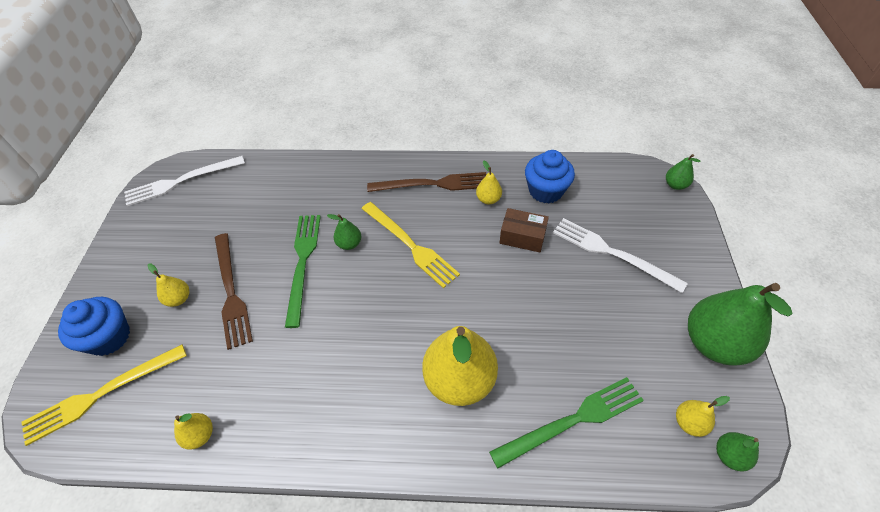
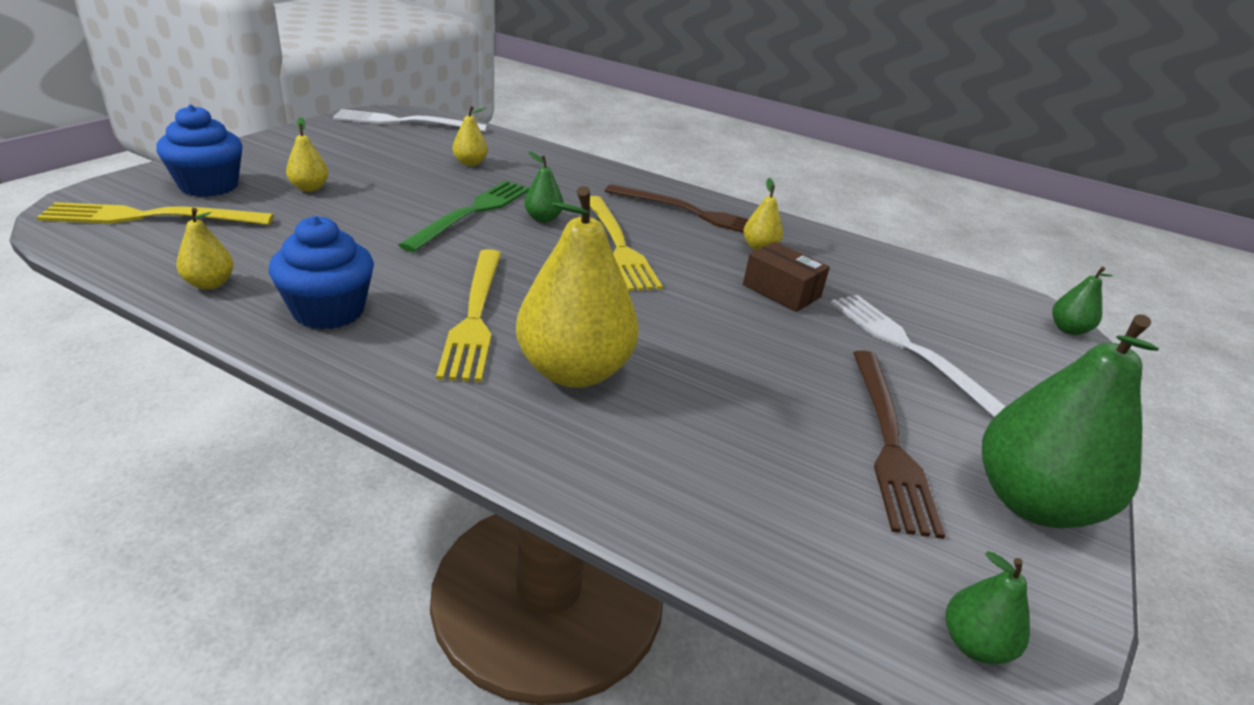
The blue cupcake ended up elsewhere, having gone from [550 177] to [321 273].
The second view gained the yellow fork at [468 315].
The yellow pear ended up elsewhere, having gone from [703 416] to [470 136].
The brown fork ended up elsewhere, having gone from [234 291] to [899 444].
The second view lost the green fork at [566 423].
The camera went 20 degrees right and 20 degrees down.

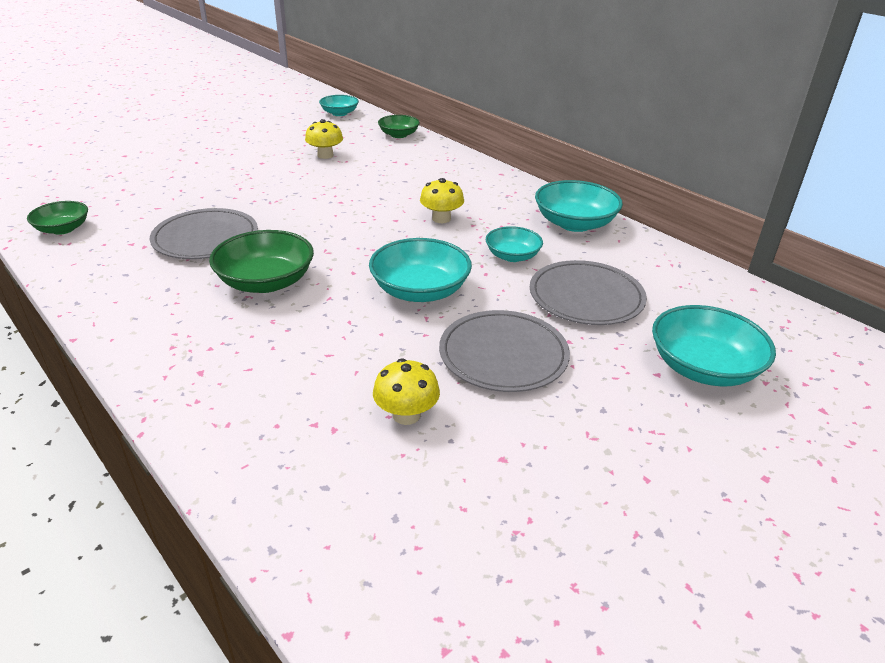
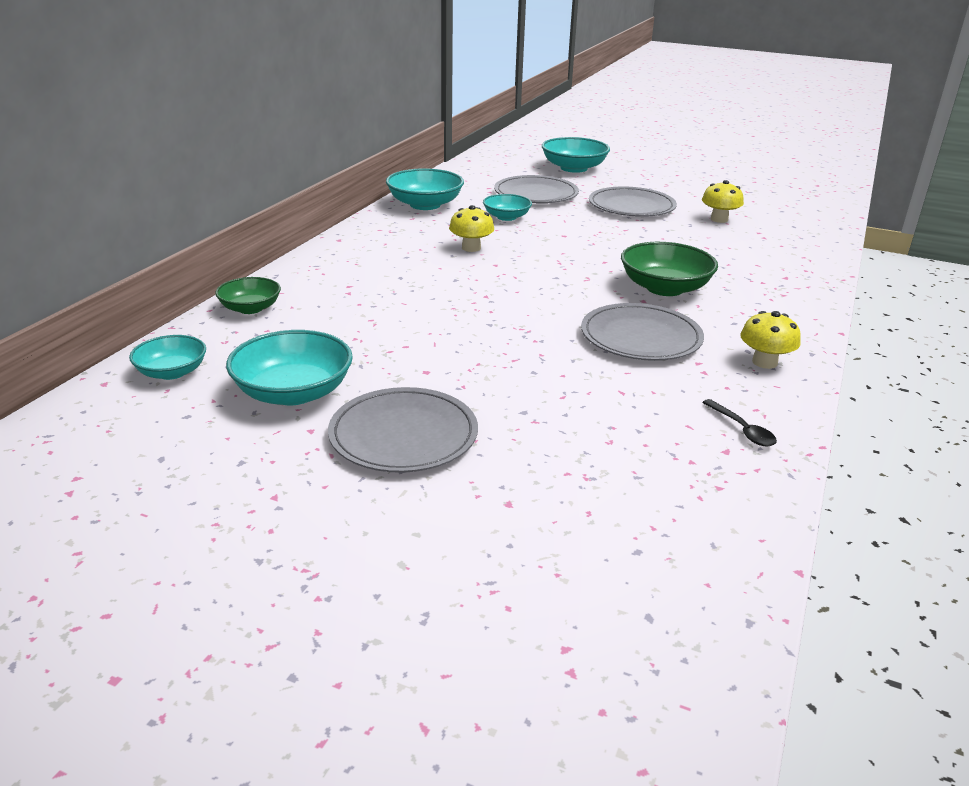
The turquoise bowl ended up elsewhere, having gone from [420 270] to [289 367].
The second view gained the grey plate at [403 430].
Where the green bowl stood at [57 218], the black spoon came to stand at [739 422].
The yellow mushroom ended up elsewhere, having gone from [324 139] to [770 340].
The camera went 115 degrees left and 5 degrees down.

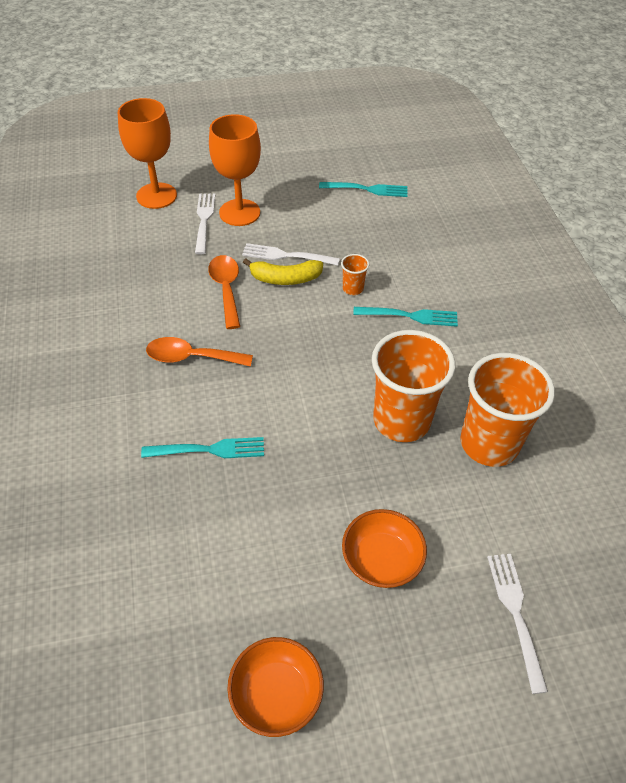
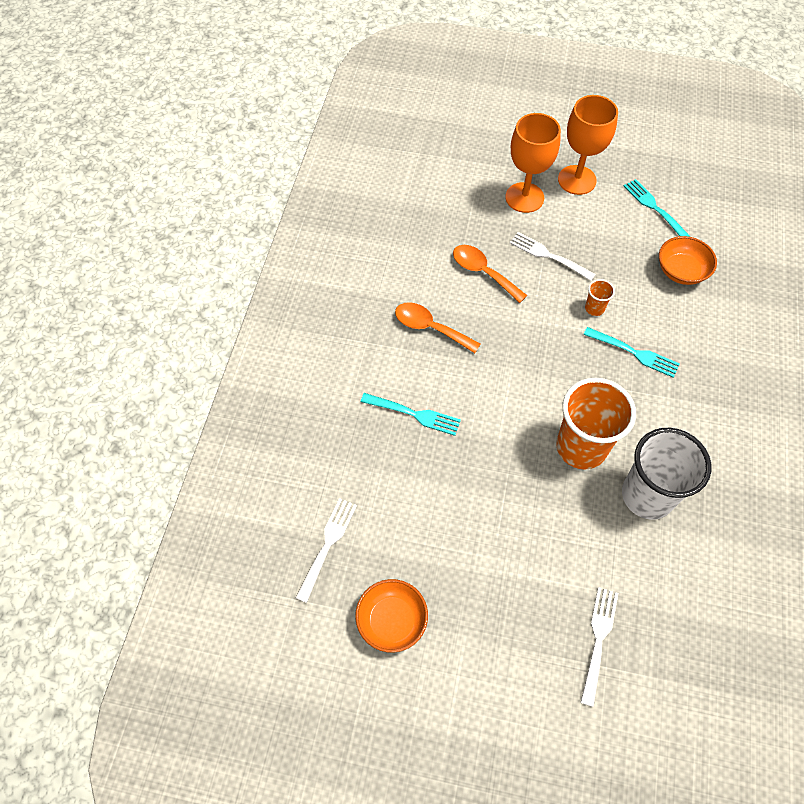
The white fork ended up elsewhere, having gone from [205 224] to [326 550].
The orange spoon at [224 292] ended up facing another way, 60 degrees counterclockwise from before.
The orange goblet ended up elsewhere, having gone from [147 153] to [588 145].
What was the orange cup at [507 410] turned into the white cup at [666 474].
The turquoise fork at [363 189] ended up facing another way, 150 degrees counterclockwise from before.
The orange bowl ended up elsewhere, having gone from [384 548] to [688 260].
The second view lost the yellow banana at [283 271].
The camera went 25 degrees right and 10 degrees up.

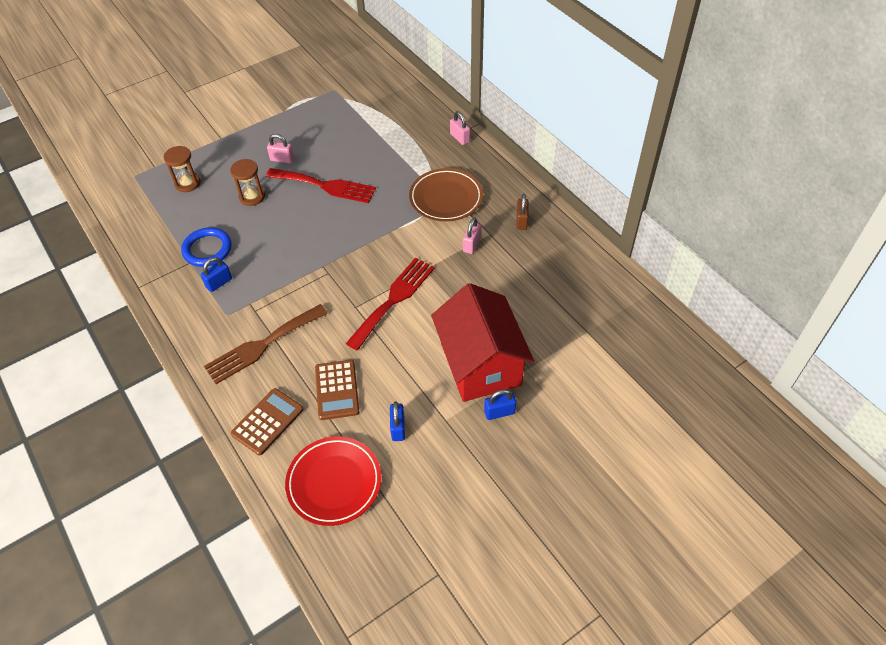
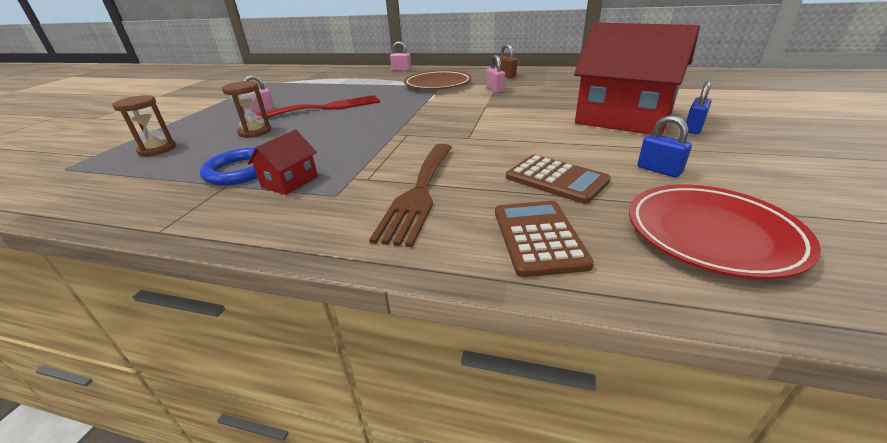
Where the blue padlock stood at [216 274], the red house came to stand at [282 162].
The second view lost the red fork at [390 304].
The camera went 40 degrees left and 20 degrees down.

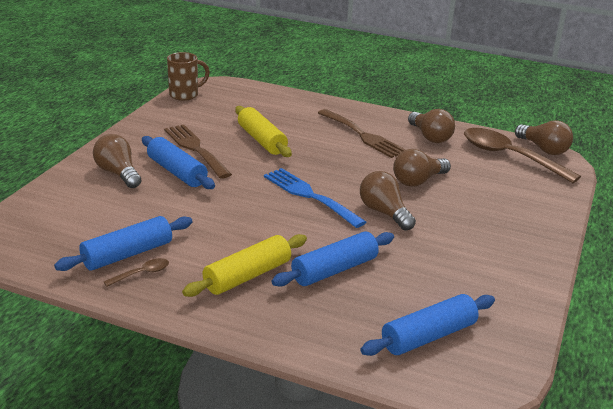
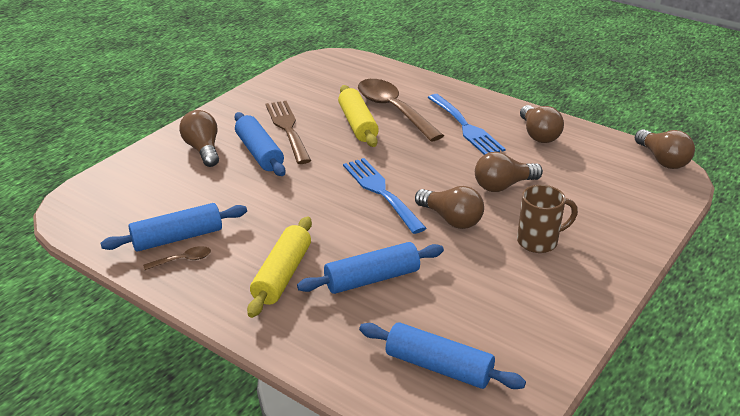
The yellow rolling pin at [244 265] ended up facing another way, 45 degrees counterclockwise from before.
The brown spoon ended up elsewhere, having gone from [522 155] to [401 110].
The blue rolling pin at [427 325] ended up facing another way, 45 degrees clockwise from before.
The brown light bulb at [388 201] ended up facing another way, 150 degrees clockwise from before.
What was the brown fork at [362 133] turned into the blue fork at [466 124].
The brown mug ended up elsewhere, having gone from [188 76] to [547 219].
The camera went 15 degrees right and 5 degrees up.

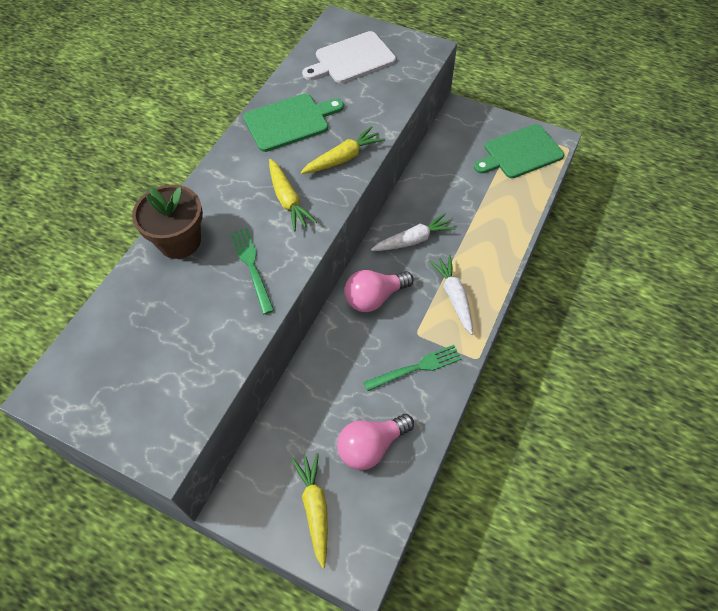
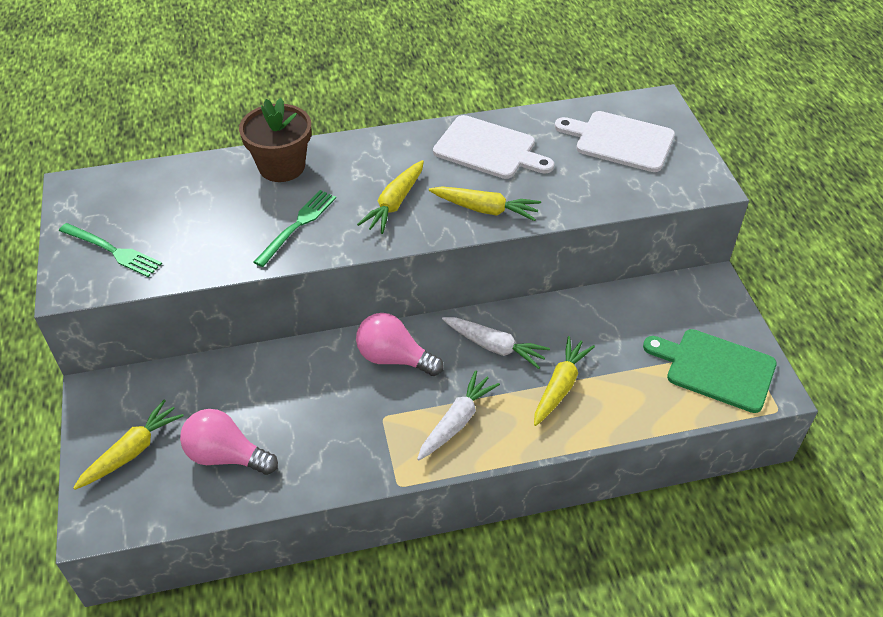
The green fork ended up elsewhere, having gone from [413 368] to [110 250].
What was the green cutting board at [293 123] turned into the white cutting board at [493 147].
The second view gained the yellow carrot at [564 381].
The camera went 50 degrees right and 10 degrees down.

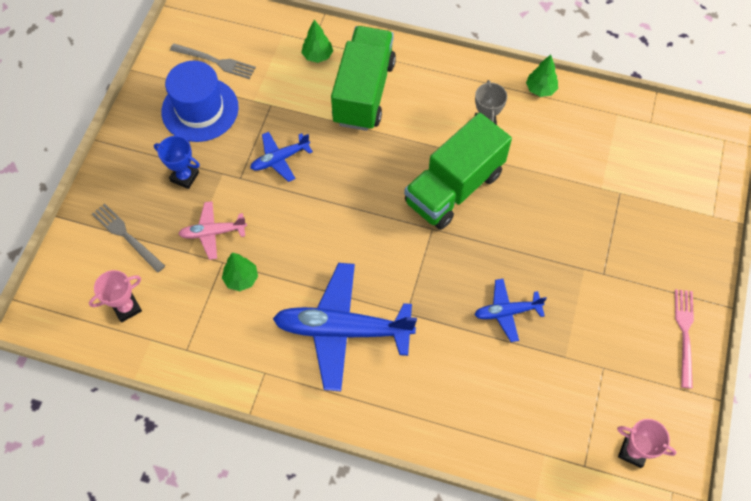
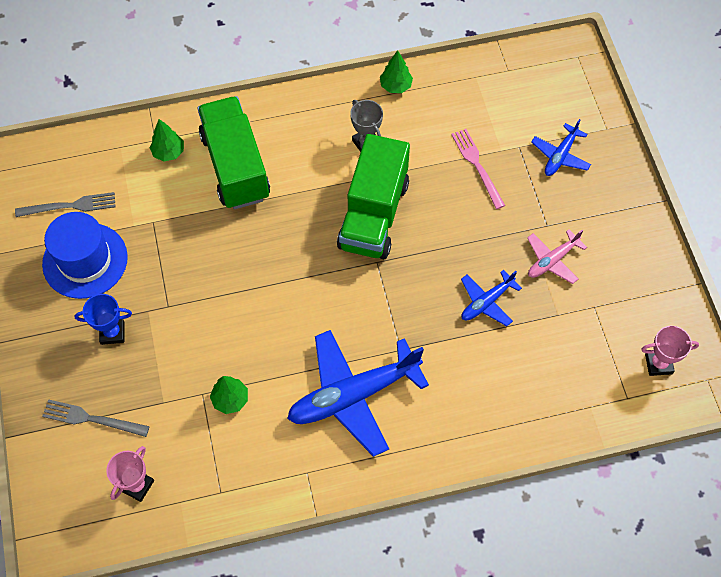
The pink fork ended up elsewhere, having gone from [684 339] to [478 169].
The pink plane ended up elsewhere, having gone from [212 230] to [557 256].
The blue plane ended up elsewhere, having gone from [281 157] to [561 147].
The camera went 30 degrees left and 0 degrees up.

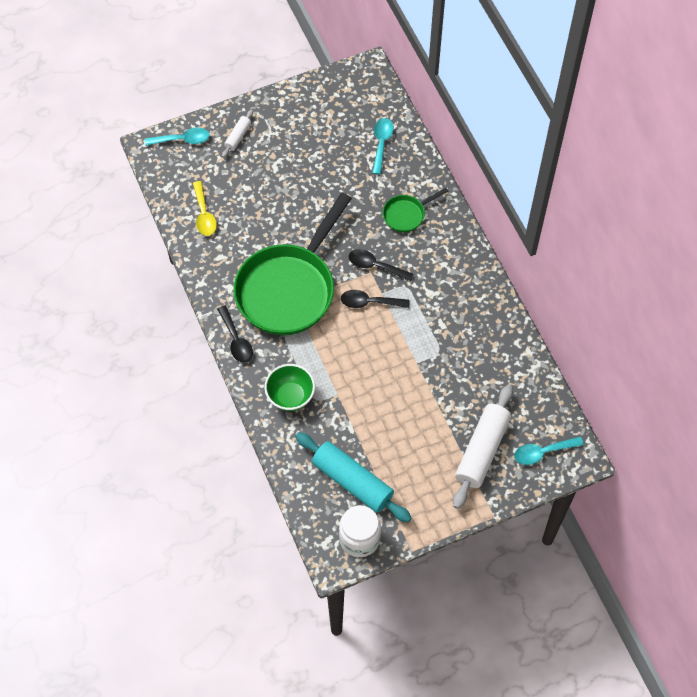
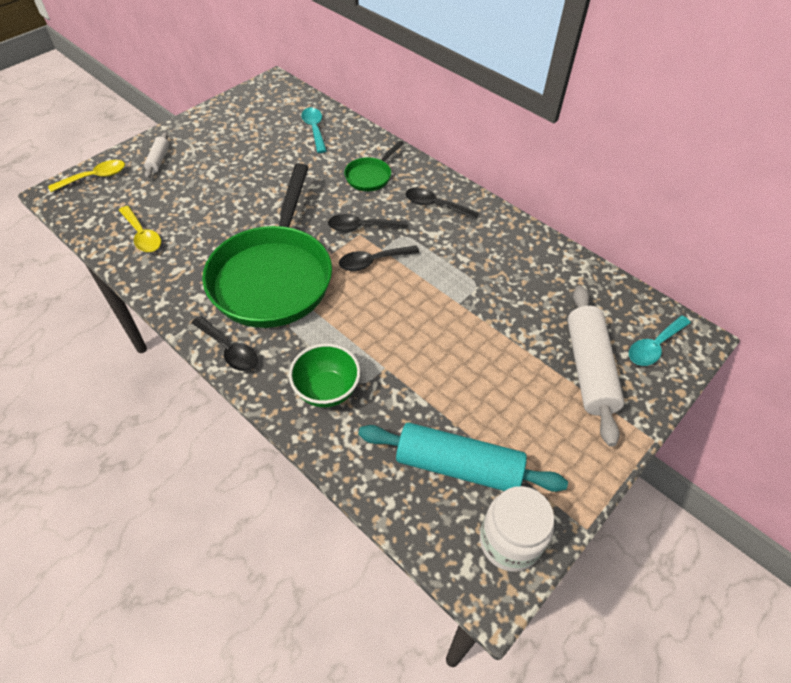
What was the turquoise spoon at [177 137] turned into the yellow spoon at [86 176].
The second view gained the black spoon at [442 204].
The camera went 25 degrees left and 10 degrees down.

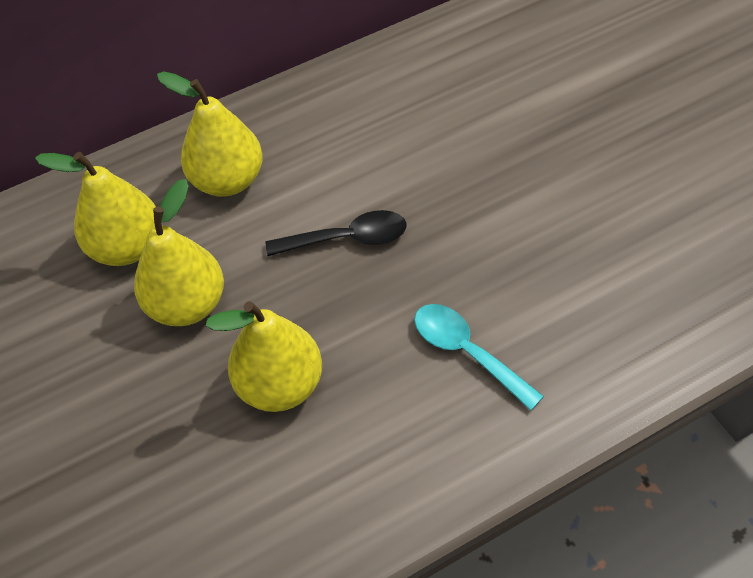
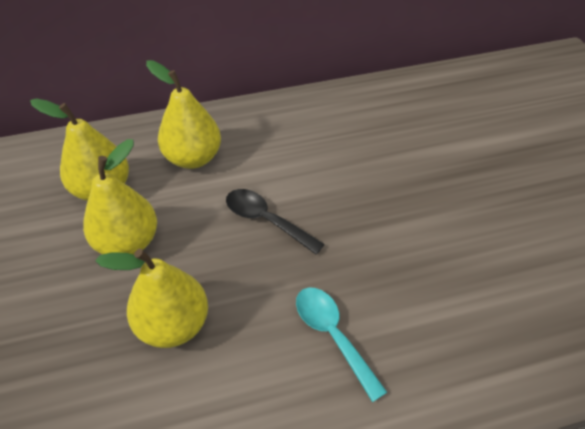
The black spoon at [336 233] ended up facing another way, 150 degrees counterclockwise from before.
The camera went 10 degrees right and 5 degrees down.

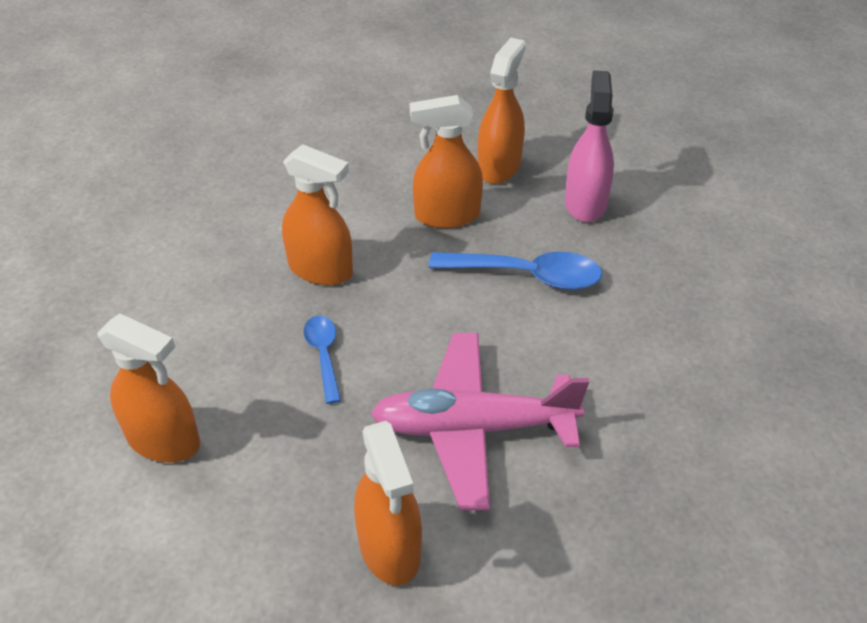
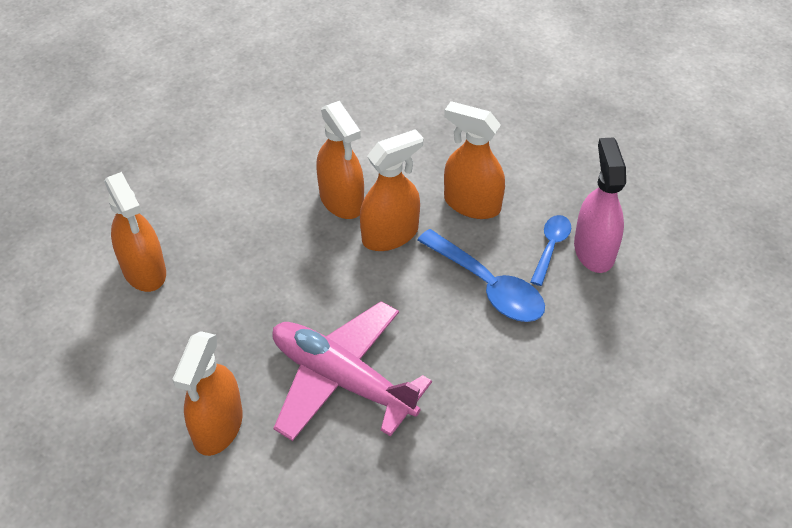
The orange spray bottle ended up elsewhere, having gone from [502 111] to [391 190].
The blue spoon ended up elsewhere, having gone from [322 360] to [550 250].
The pink spray bottle at [589 146] ended up facing another way, 45 degrees counterclockwise from before.
The camera went 35 degrees right and 5 degrees up.

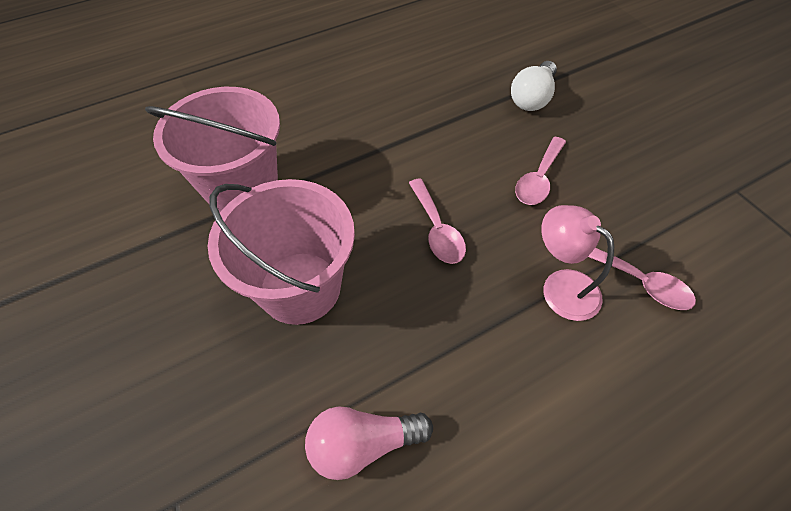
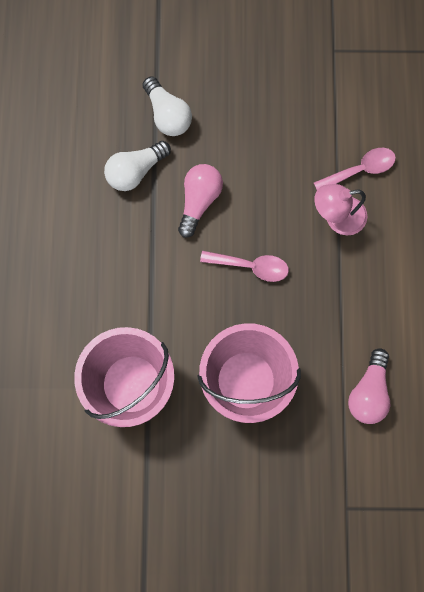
The second view gained the white light bulb at [137 166].
The second view gained the pink light bulb at [200 201].
The second view lost the pink spoon at [540 171].
The camera went 60 degrees left and 20 degrees up.

